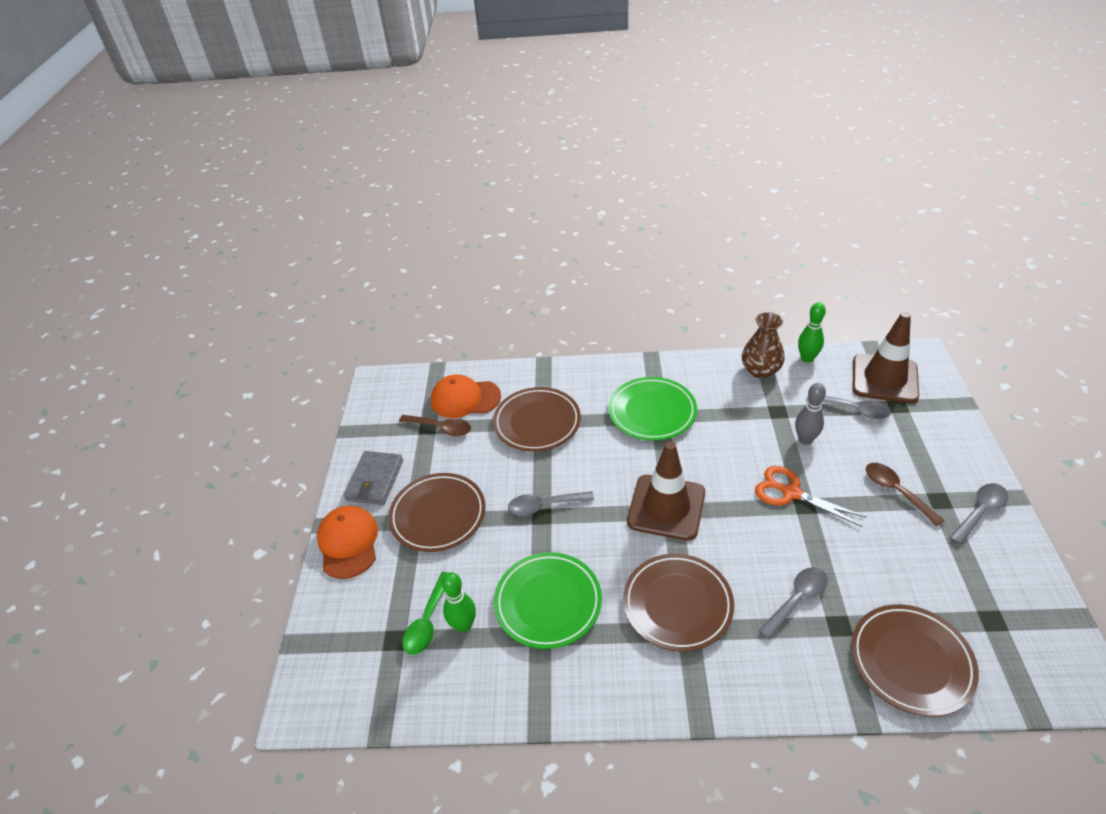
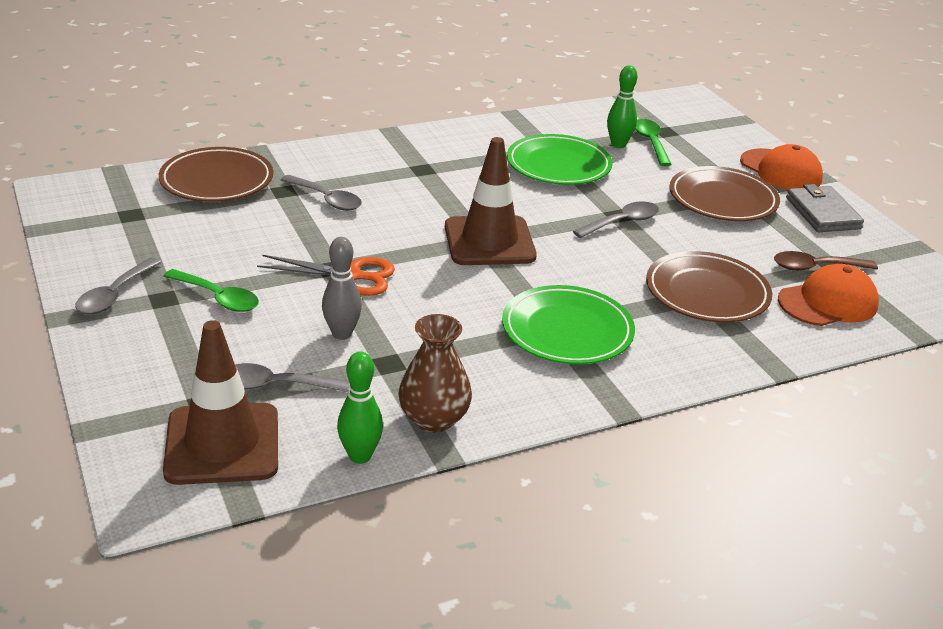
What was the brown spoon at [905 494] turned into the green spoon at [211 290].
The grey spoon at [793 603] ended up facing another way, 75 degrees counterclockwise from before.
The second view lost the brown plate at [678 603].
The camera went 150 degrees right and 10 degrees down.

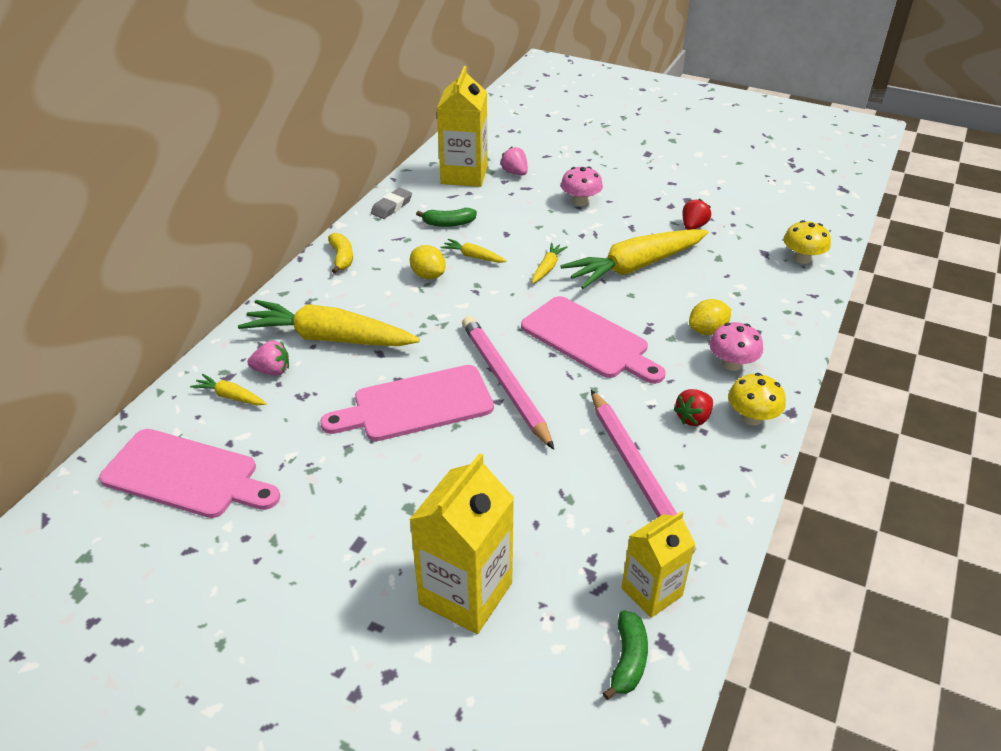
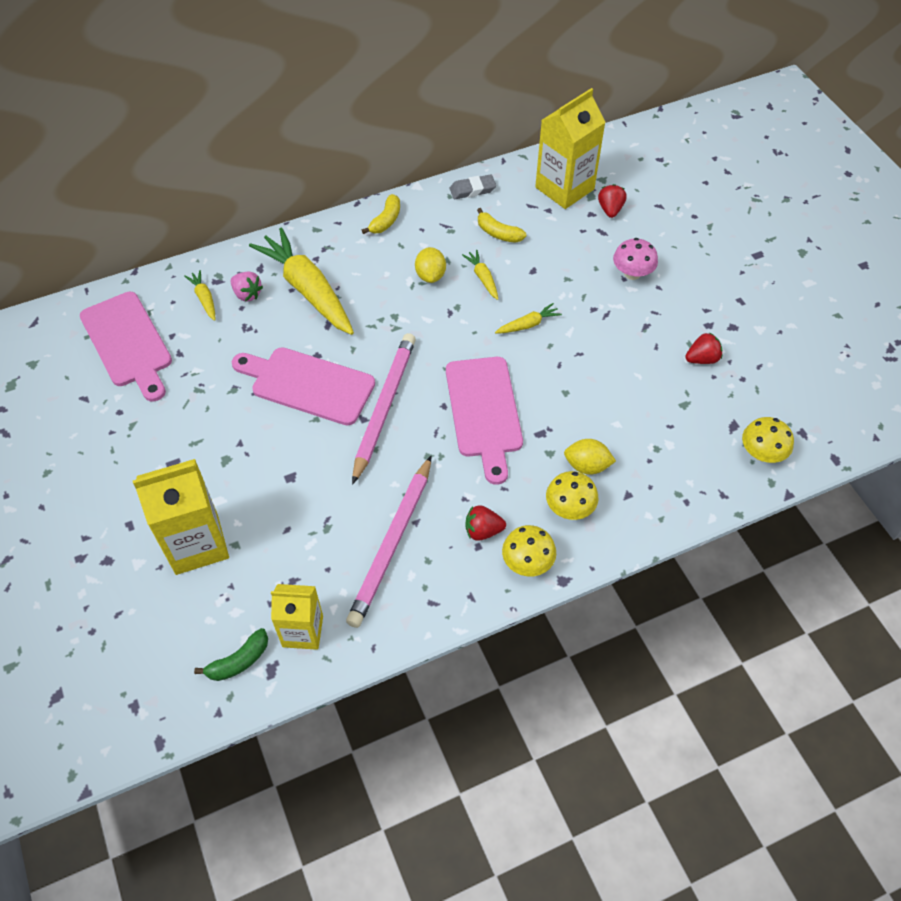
What was the green banana at [446 217] turned into the yellow banana at [501 225].
What was the pink mushroom at [736 346] turned into the yellow mushroom at [572 495].
What was the pink strawberry at [514 161] turned into the red strawberry at [612 201].
The second view lost the yellow carrot at [634 259].
The camera went 40 degrees right and 15 degrees up.

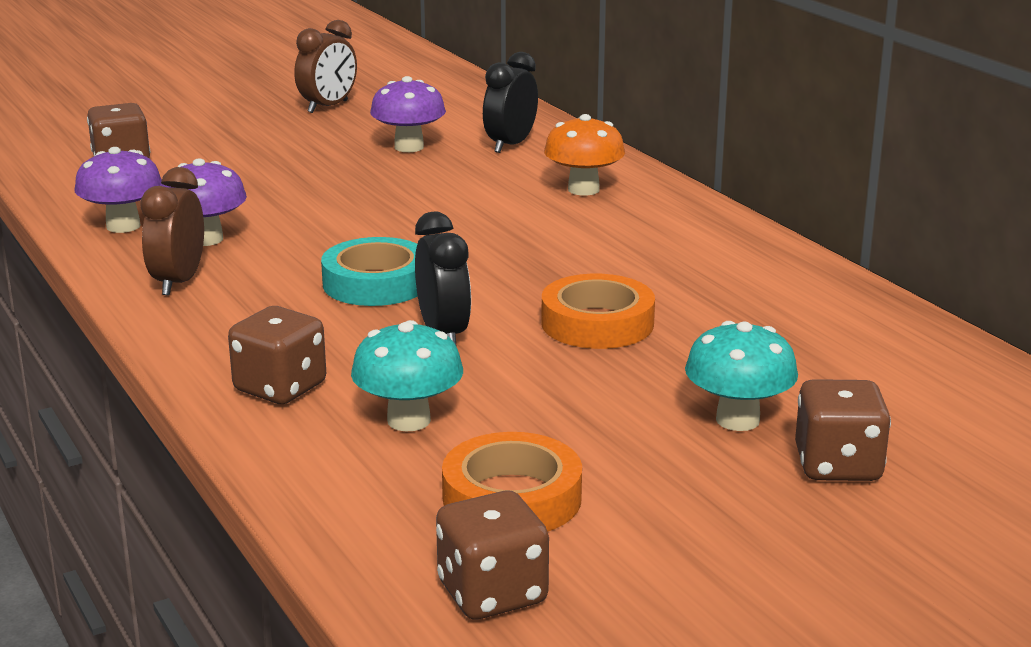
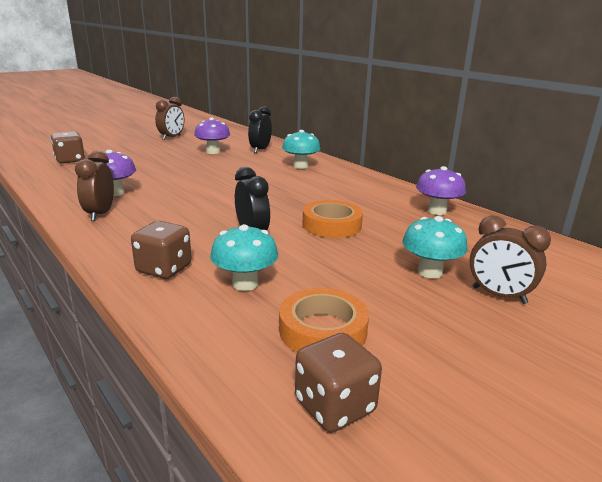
What was the orange mushroom at [584 155] turned into the turquoise mushroom at [301 149].
The purple mushroom ended up elsewhere, having gone from [118 190] to [441 190].
Where the brown dice stood at [843 430], the brown clock came to stand at [510 259].
The second view lost the turquoise tape at [369 271].
The camera went 10 degrees left and 0 degrees up.

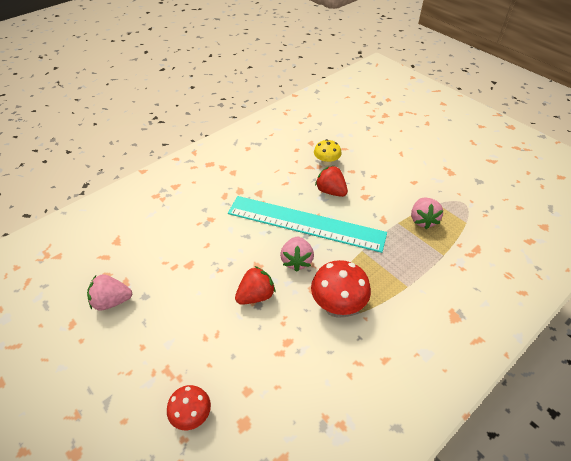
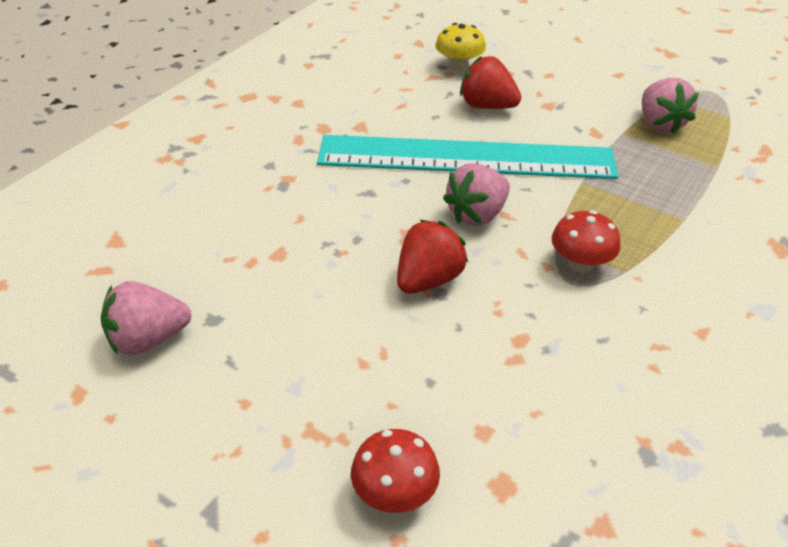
The pink strawberry at [297 254] ended up facing another way, 60 degrees clockwise from before.
The size of the red mushroom at [341 287] changed by a factor of 0.62.
The camera went 15 degrees left and 5 degrees down.

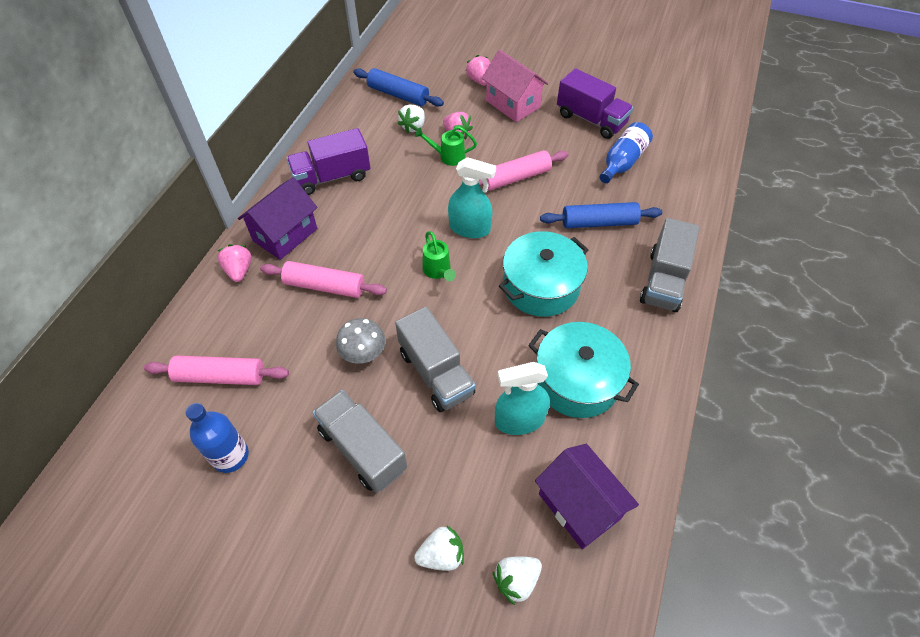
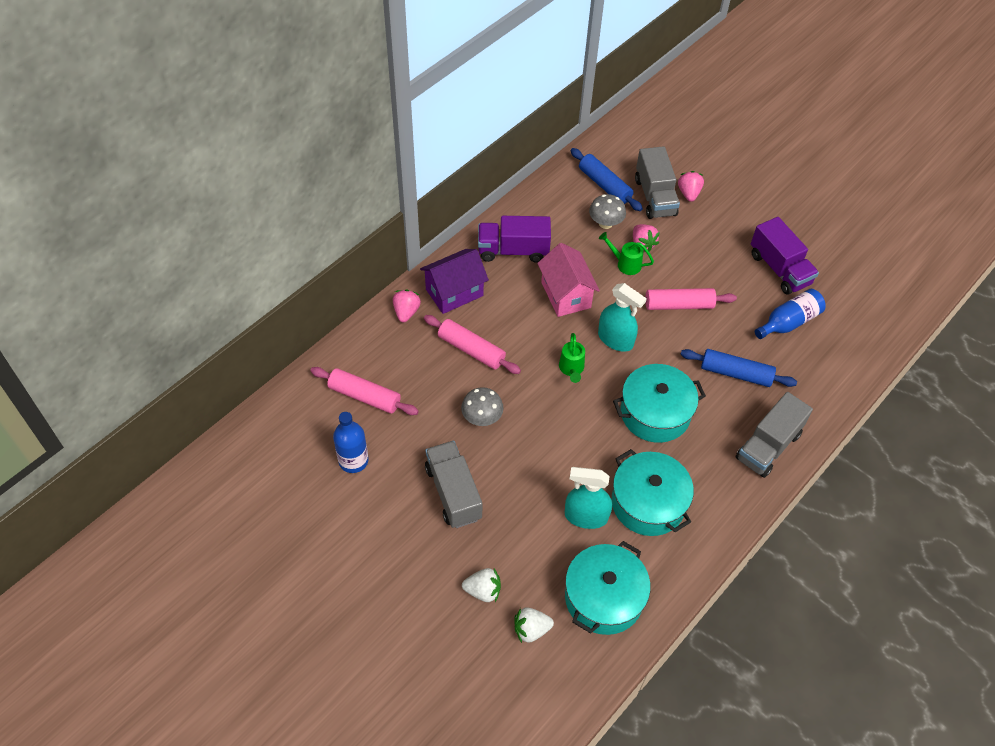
The pink house ended up elsewhere, having gone from [515 86] to [568 280].
Where the purple house stood at [587 496], the turquoise pot came to stand at [608 588].
Where the white strawberry stood at [411 118], the grey mushroom came to stand at [607 211].
The grey truck ended up elsewhere, having gone from [435 359] to [657 182].
The camera went 20 degrees right and 0 degrees up.

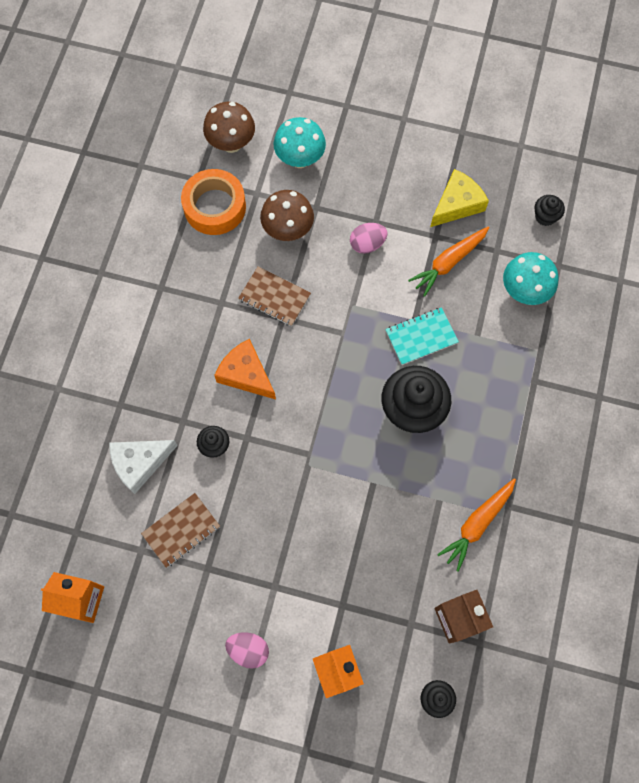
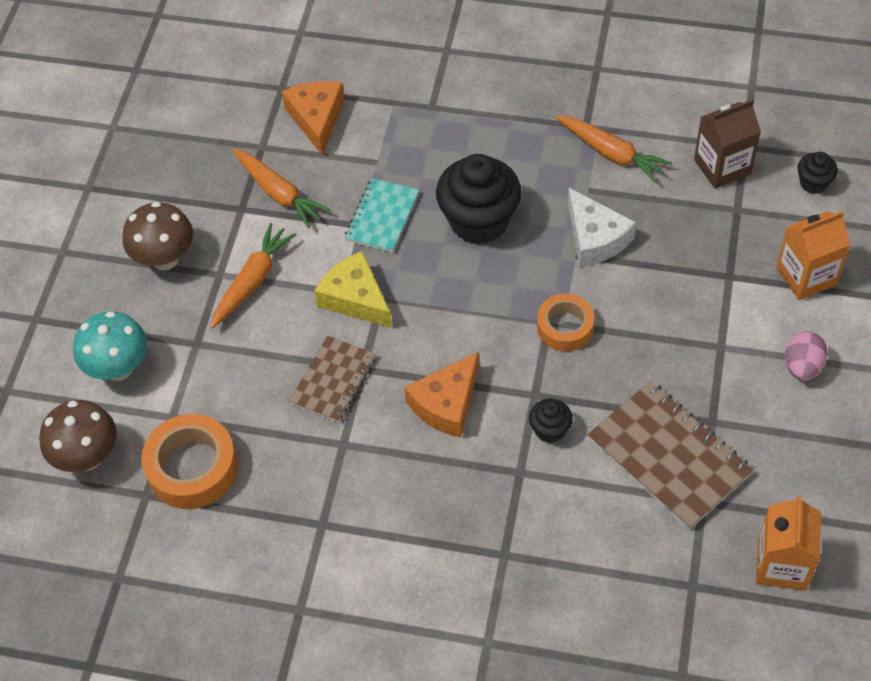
The brown mushroom ended up elsewhere, having gone from [287 215] to [158 236].
Where the pink egg stood at [369 238], the orange carrot came to stand at [254 276].
Where the turquoise mushroom stood at [530 278], the orange cheese came to stand at [313 118].
The yellow cheese ended up elsewhere, having gone from [459 198] to [353 289].
The turquoise notebook at [422 336] ended up facing another way, 45 degrees clockwise from before.
The second view gained the orange tape at [565 322].
The white cheese ended up elsewhere, having gone from [143 467] to [602 227].
The size of the brown notebook at [180 530] changed by a factor of 1.60.
The second view lost the black cupcake at [549 210].
The camera went 90 degrees left and 15 degrees down.

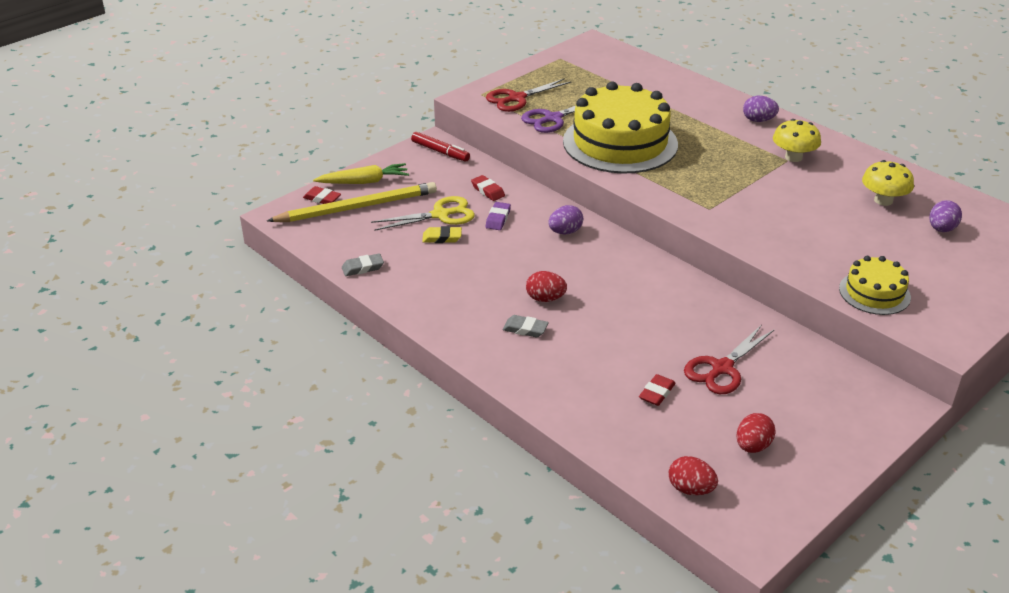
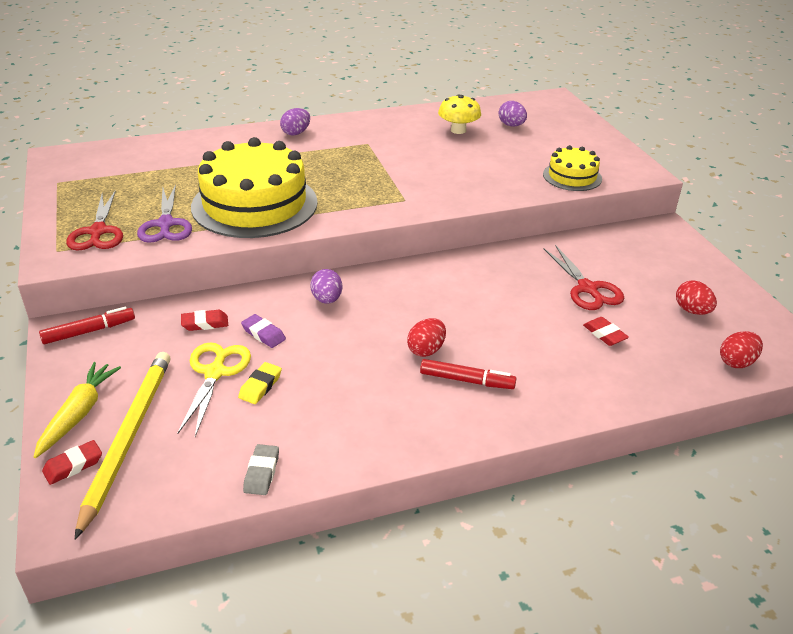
Where the grey eraser stood at [526 326], the red marker came to stand at [468 374].
The second view lost the yellow mushroom at [797 140].
The camera went 65 degrees left and 0 degrees up.

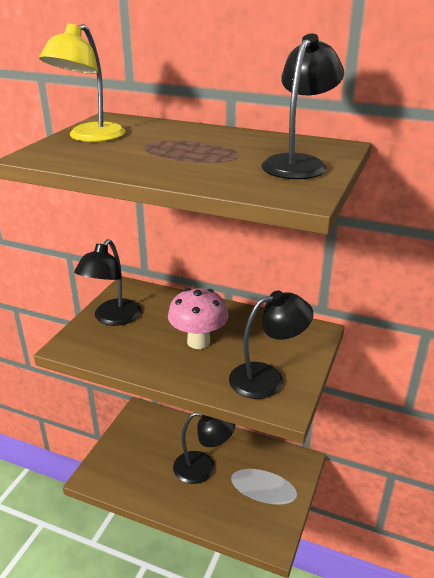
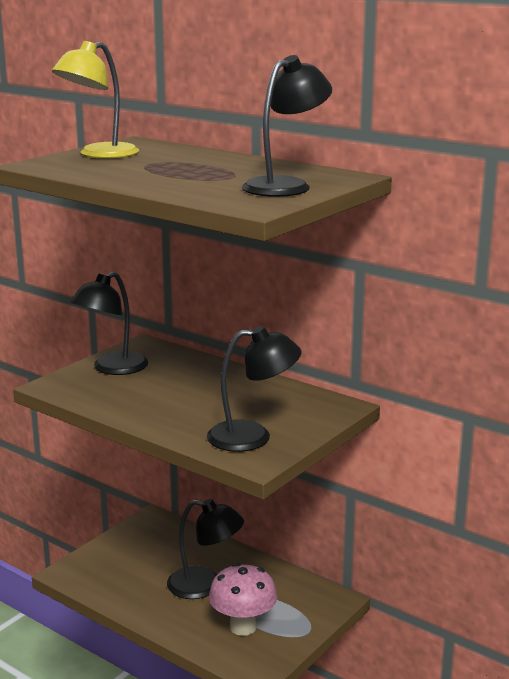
The pink mushroom ended up elsewhere, having gone from [198 318] to [243 599].
The camera went 15 degrees right and 10 degrees down.

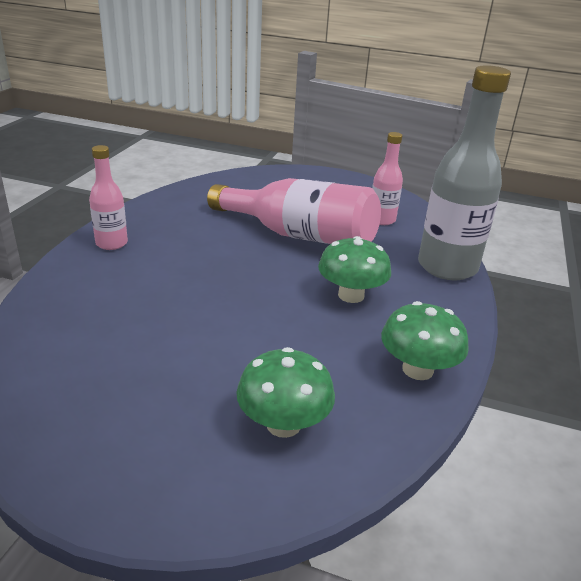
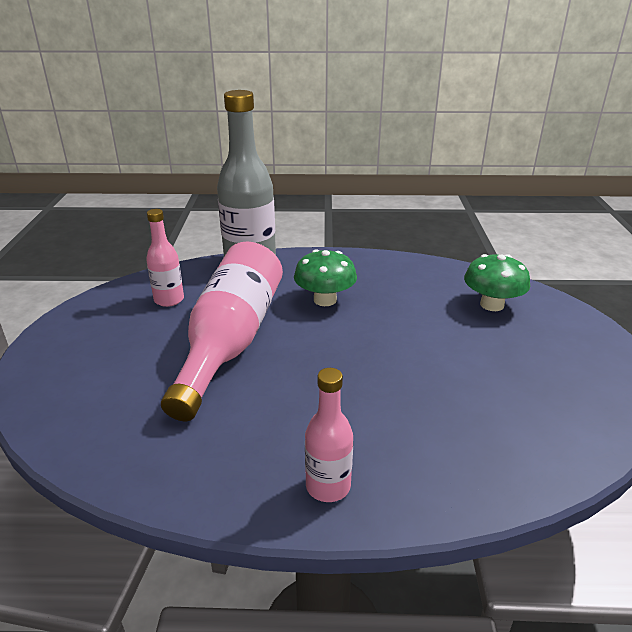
The second view lost the green mushroom at [425 340].
The camera went 105 degrees left and 0 degrees up.

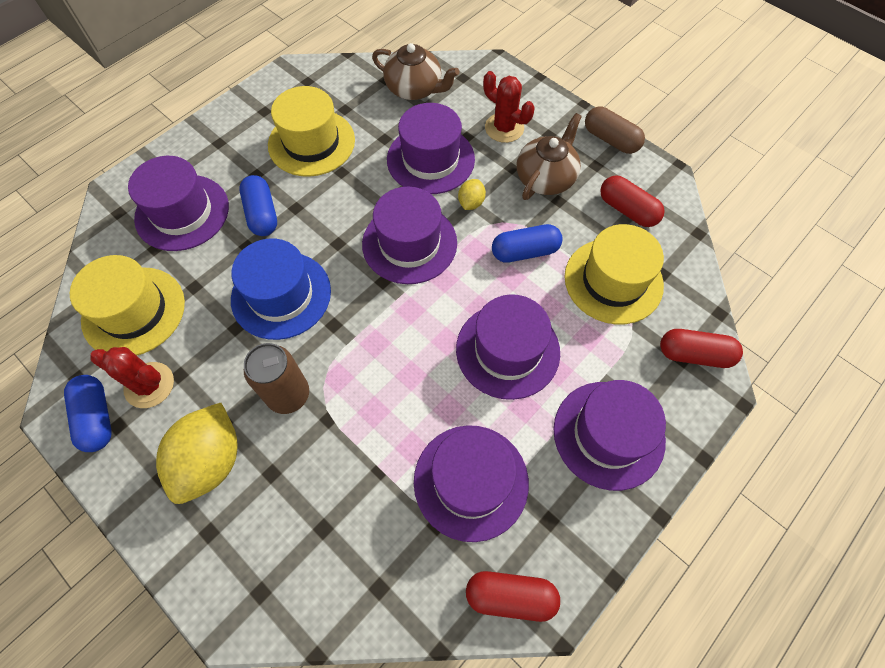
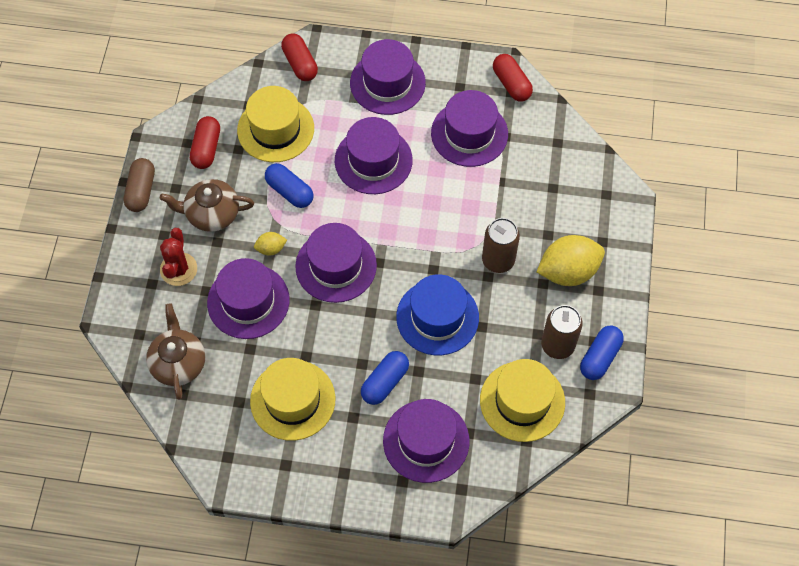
Where the red cactus stood at [132 377], the brown can came to stand at [562 332].
The camera went 125 degrees left and 0 degrees up.

